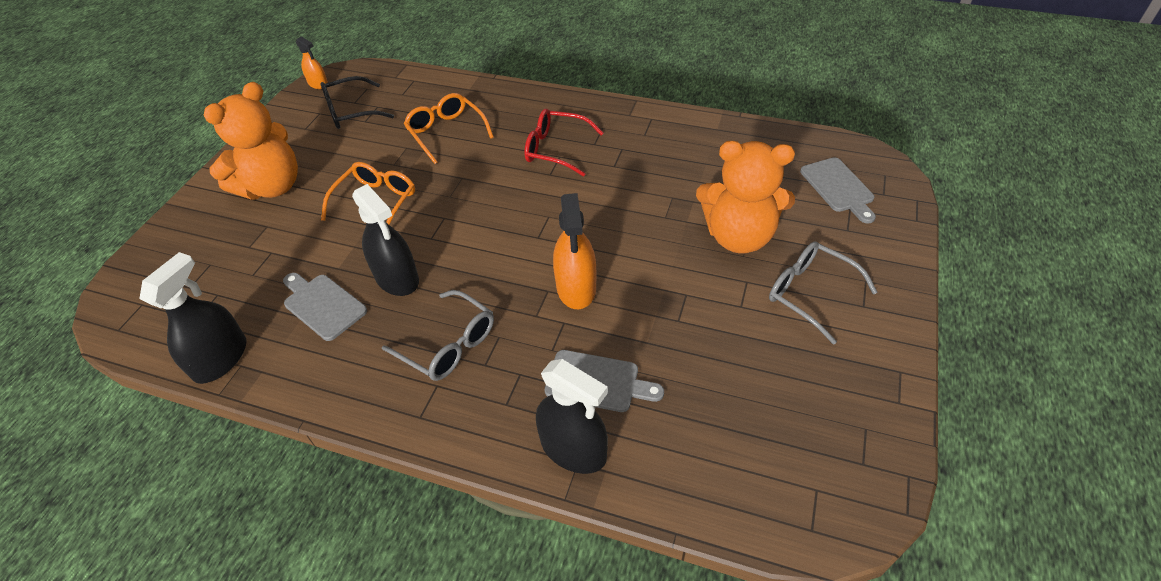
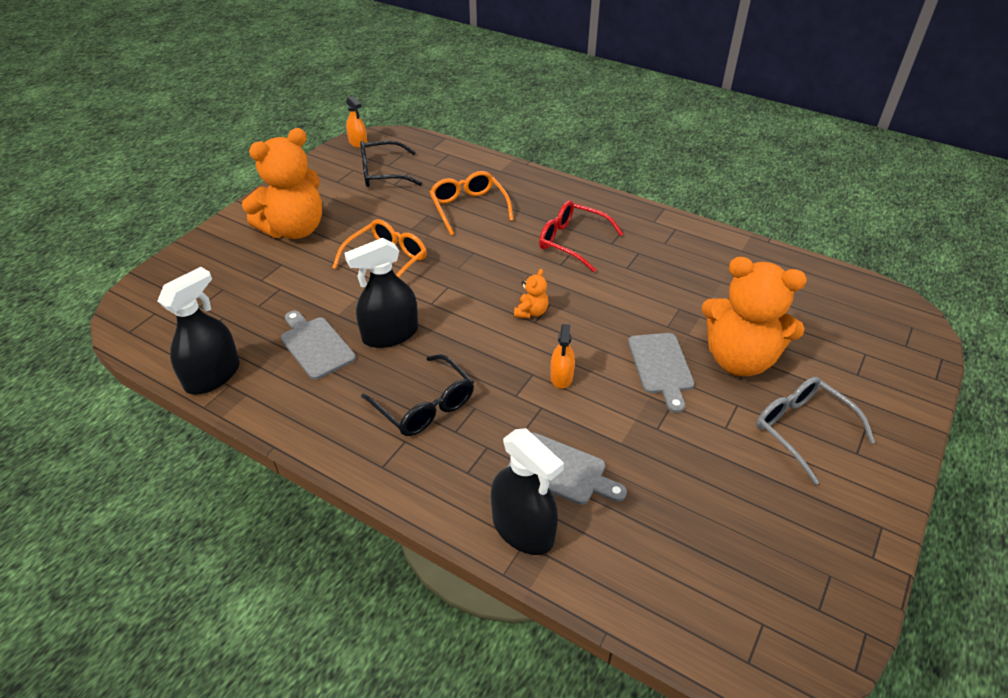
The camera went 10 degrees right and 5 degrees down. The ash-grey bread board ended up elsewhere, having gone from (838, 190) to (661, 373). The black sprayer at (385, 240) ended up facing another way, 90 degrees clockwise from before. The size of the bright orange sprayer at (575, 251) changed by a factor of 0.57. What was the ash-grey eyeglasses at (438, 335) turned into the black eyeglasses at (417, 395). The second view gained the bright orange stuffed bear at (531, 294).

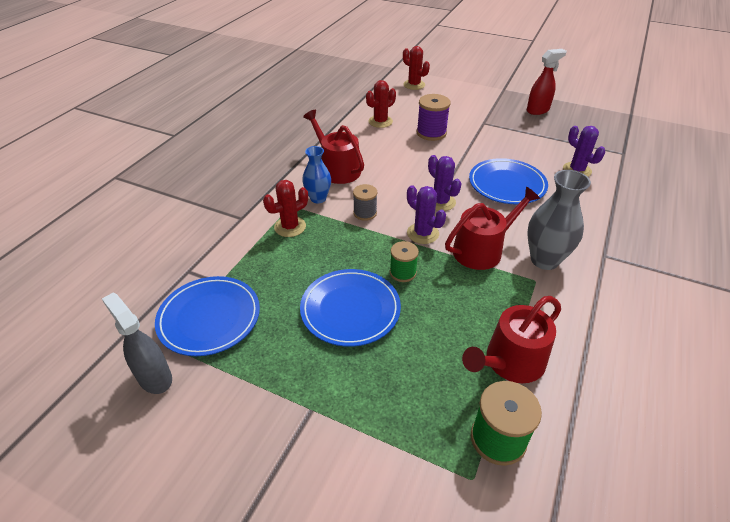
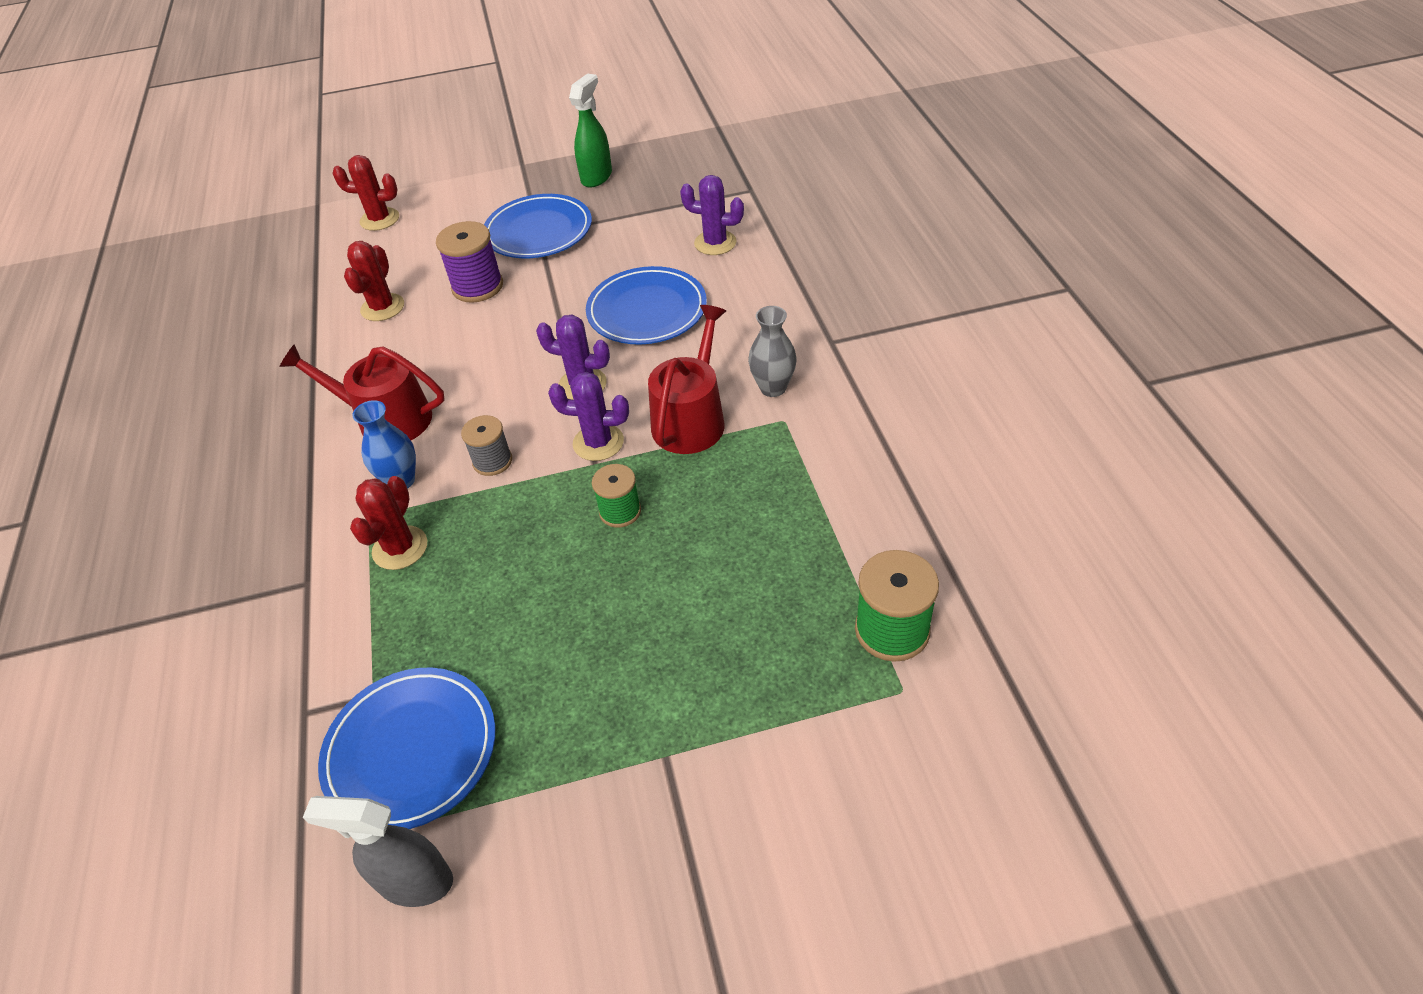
The camera went 35 degrees left and 5 degrees up. What was the red sprayer at (547, 82) turned into the green sprayer at (590, 130). The size of the ash-grey flower vase at (559, 220) changed by a factor of 0.64. The royal blue dinner plate ended up elsewhere, having gone from (350, 308) to (538, 226). The second view lost the red sprinkling can at (511, 339).

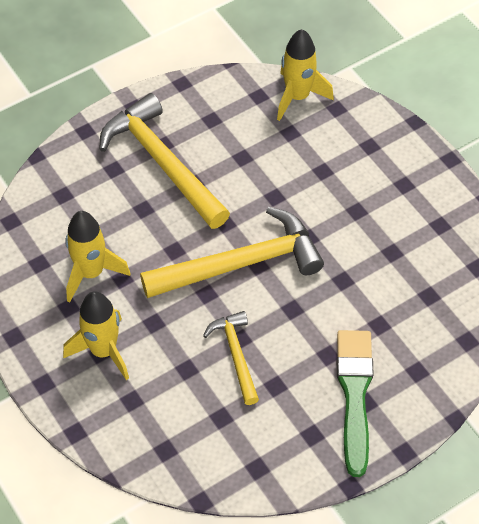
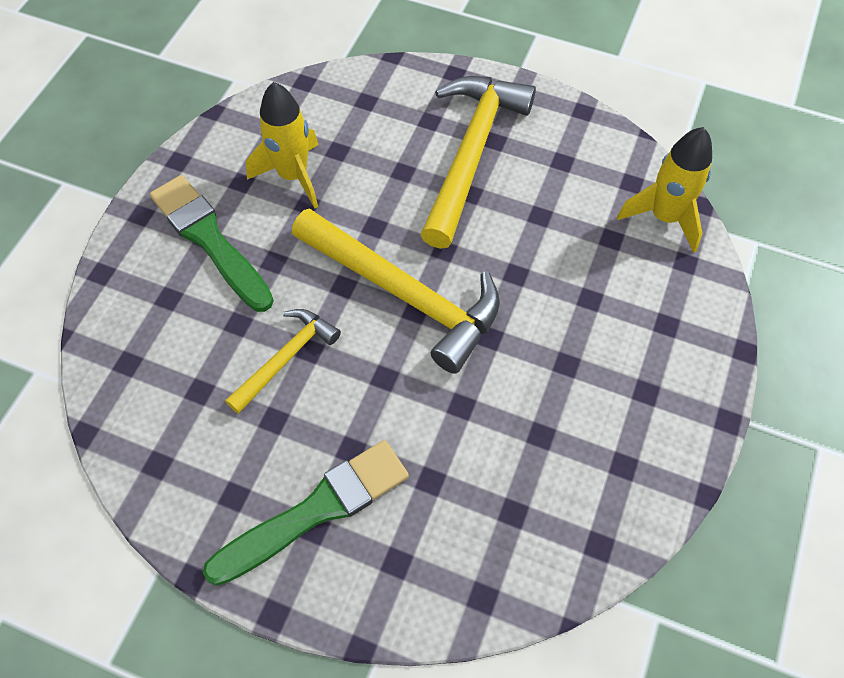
The camera went 55 degrees right and 5 degrees up. Where the bright yellow toy rocket stood at (96, 335), the green paintbrush came to stand at (212, 243).

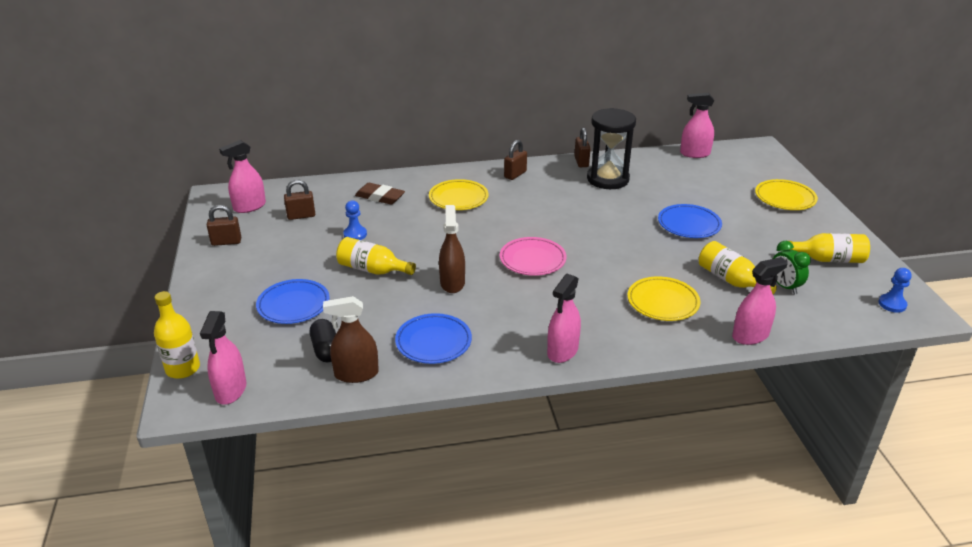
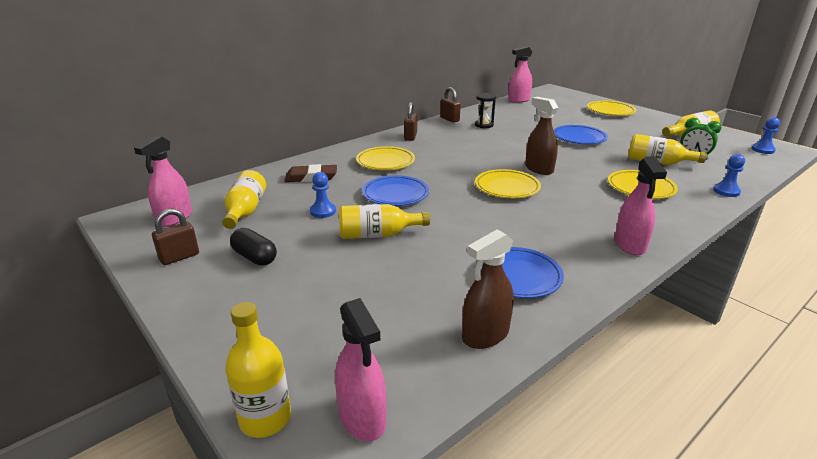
The camera went 30 degrees left and 5 degrees down. The size of the black sand timer at (611, 148) changed by a factor of 0.51. Where the russet lock stood at (299, 200), the bright yellow flask came to stand at (244, 199). The russet sprayer ended up elsewhere, having gone from (452, 249) to (541, 136). What was the rose-pink dinner plate at (533, 256) turned into the bright yellow dinner plate at (508, 183). Where the rose-pink sprayer stood at (760, 301), the royal blue chess pawn came to stand at (729, 175). The royal blue dinner plate ended up elsewhere, having gone from (293, 301) to (395, 190). The black capsule ended up elsewhere, having gone from (323, 340) to (253, 247).

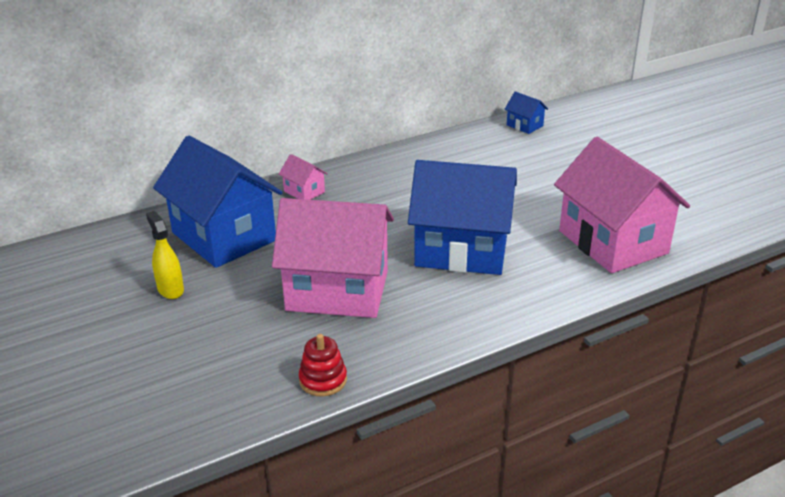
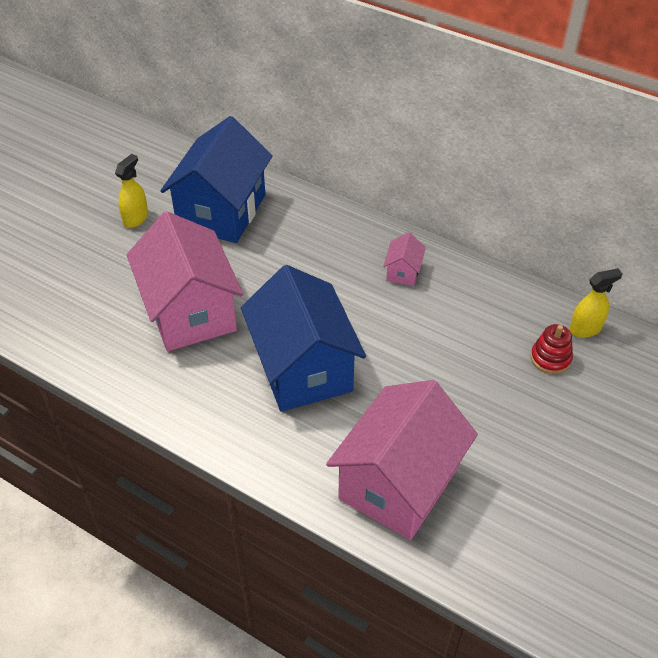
The camera went 60 degrees right and 15 degrees up. Where the royal blue cottage stood at (526, 112), the bright yellow sprayer came to stand at (595, 303). The rose-pink cottage ended up elsewhere, having gone from (303, 177) to (404, 259). The red ring stacker ended up elsewhere, having gone from (323, 365) to (552, 349).

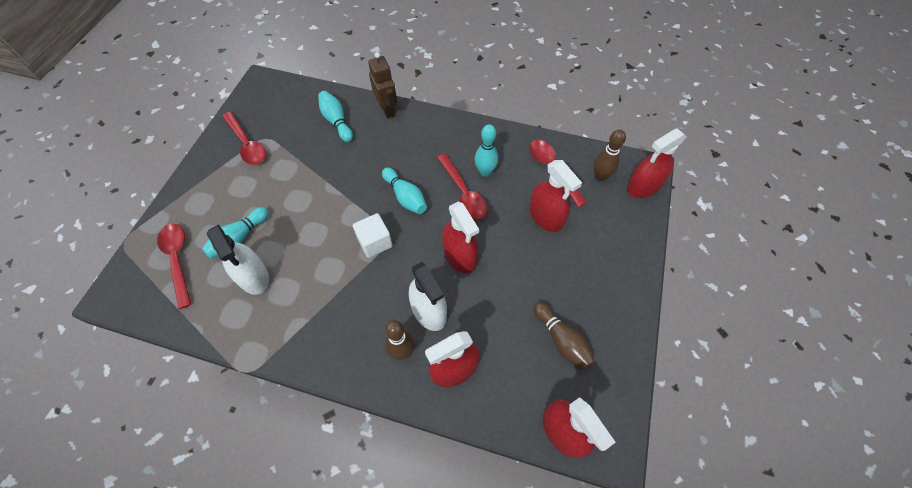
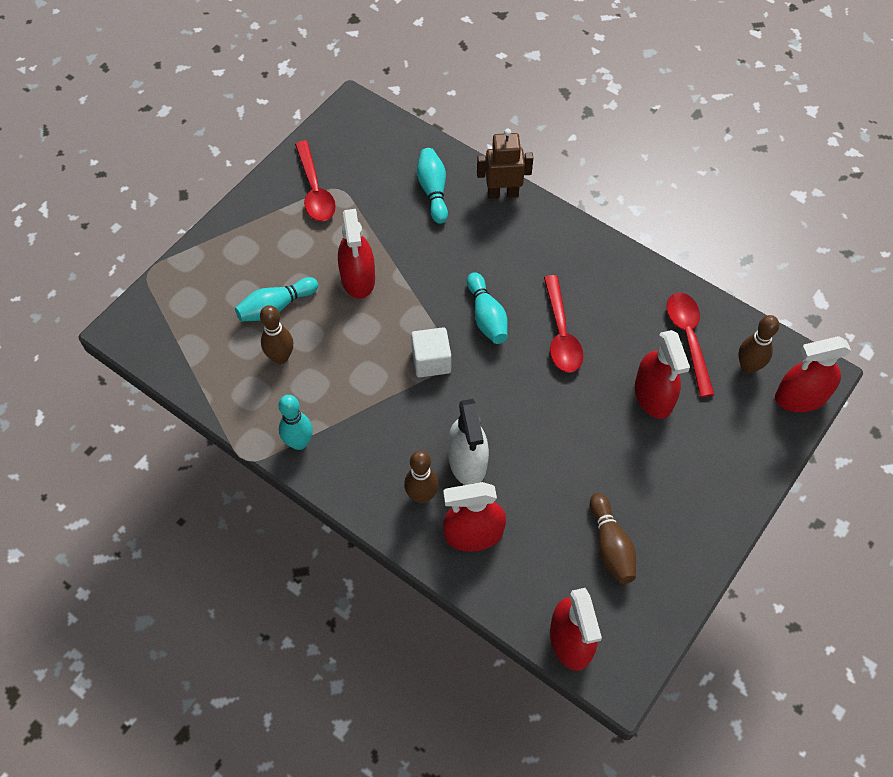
The camera went 20 degrees right and 0 degrees up. The russet toy robot at (382, 85) ended up facing another way, 90 degrees counterclockwise from before. The teal bowling pin ended up elsewhere, having gone from (486, 150) to (296, 422). The red sprayer ended up elsewhere, having gone from (460, 237) to (356, 254). The second view lost the red tablespoon at (174, 266). Where the snow-white sprayer stood at (238, 259), the russet bowling pin came to stand at (276, 334).

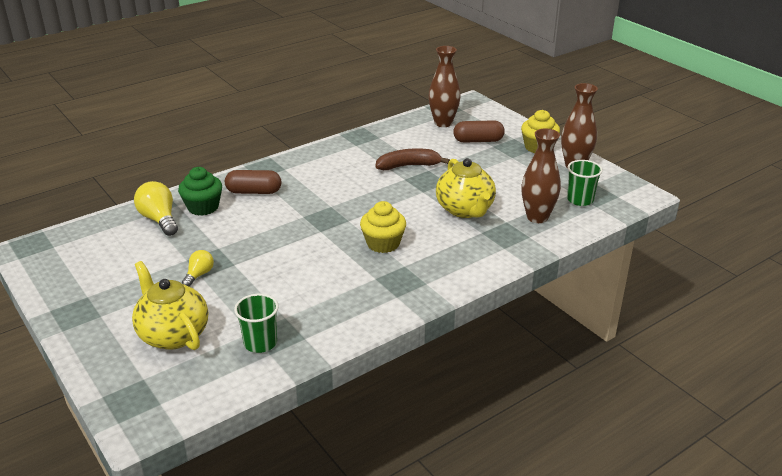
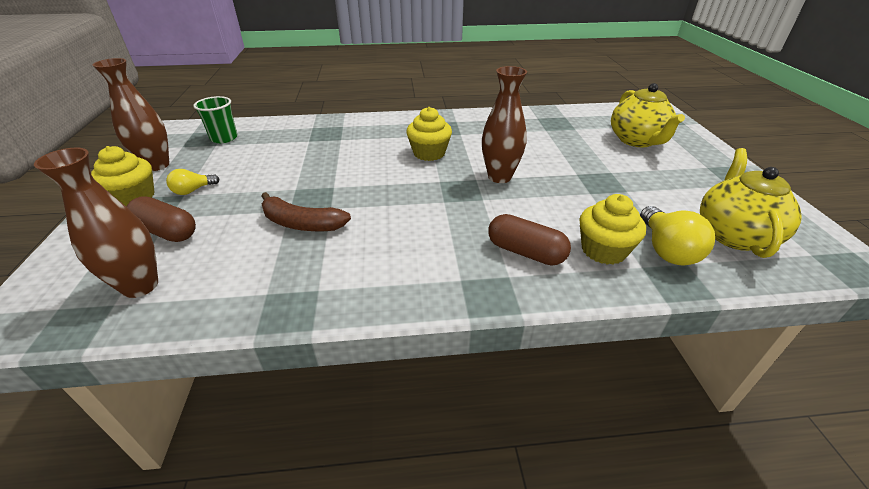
The camera went 150 degrees left and 5 degrees up. The russet flower vase ended up elsewhere, having gone from (541, 176) to (504, 124). The bright yellow teapot ended up elsewhere, having gone from (466, 188) to (751, 203). What was the green fairy cake at (200, 191) turned into the bright yellow fairy cake at (612, 229). The bright yellow bulb ended up elsewhere, having gone from (198, 268) to (192, 182). The second view lost the green beaker at (256, 323).

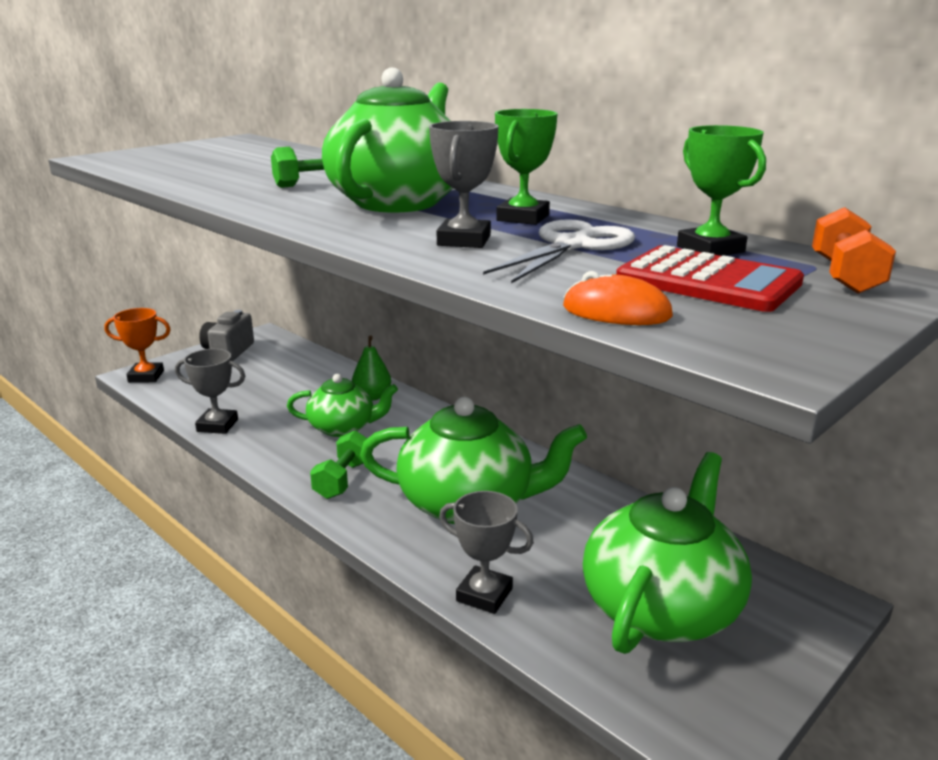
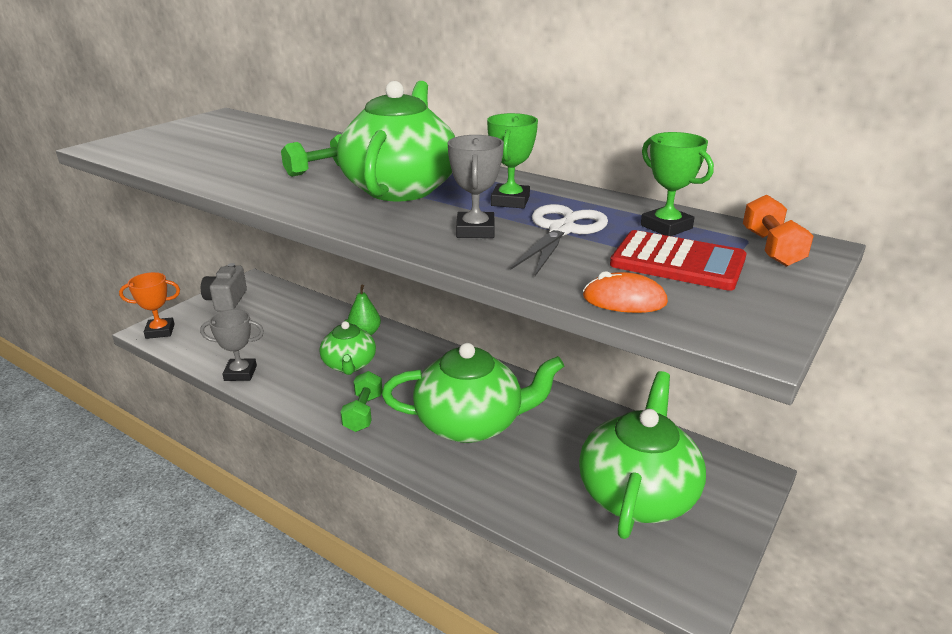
The camera went 10 degrees left and 5 degrees up. The green teapot at (342, 405) ended up facing another way, 90 degrees clockwise from before. The second view lost the ash-grey trophy at (486, 552).

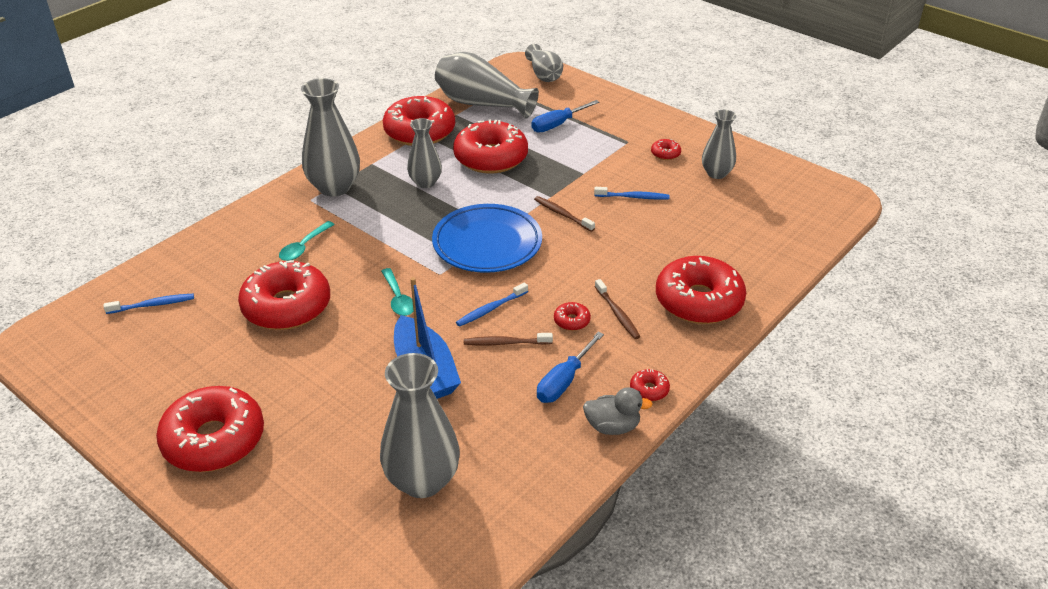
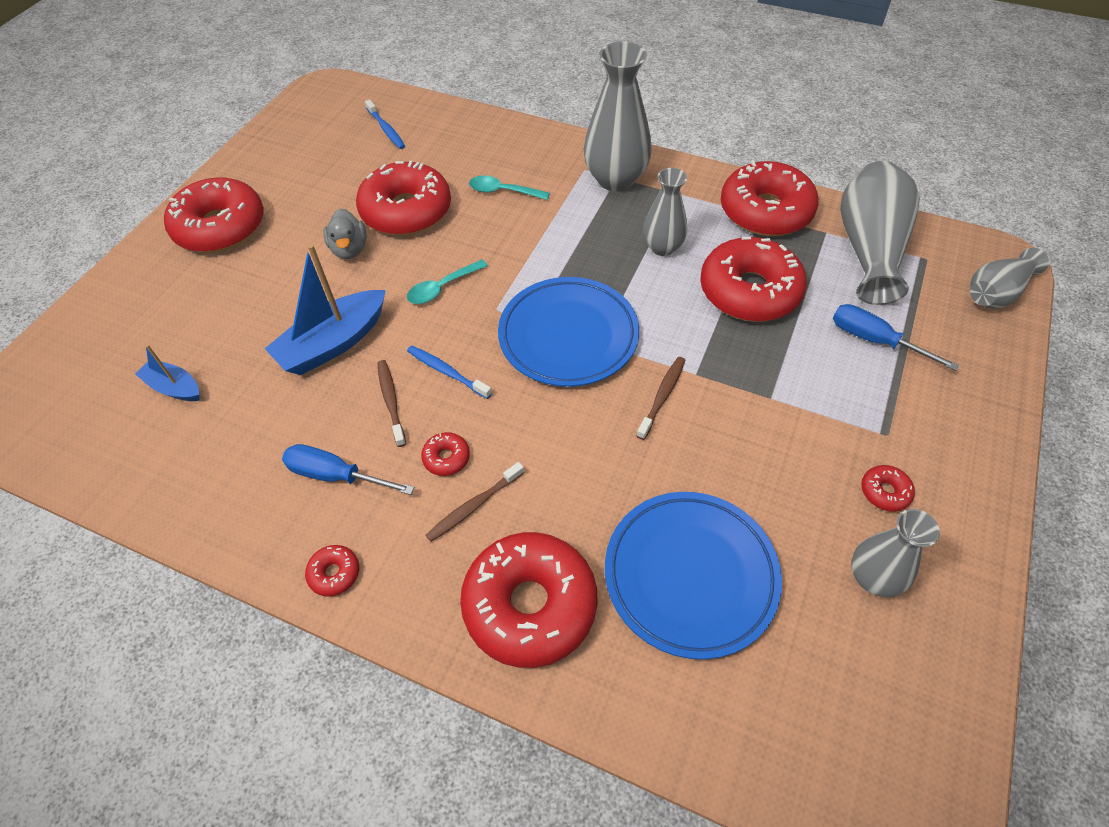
The camera went 75 degrees right and 15 degrees up. The second view lost the royal blue dental brush at (631, 193). Where the ash-grey flower vase stood at (420, 425), the royal blue toy boat came to stand at (167, 373). The ash-grey duck ended up elsewhere, having gone from (618, 411) to (345, 233). The second view gained the royal blue dinner plate at (693, 576).

